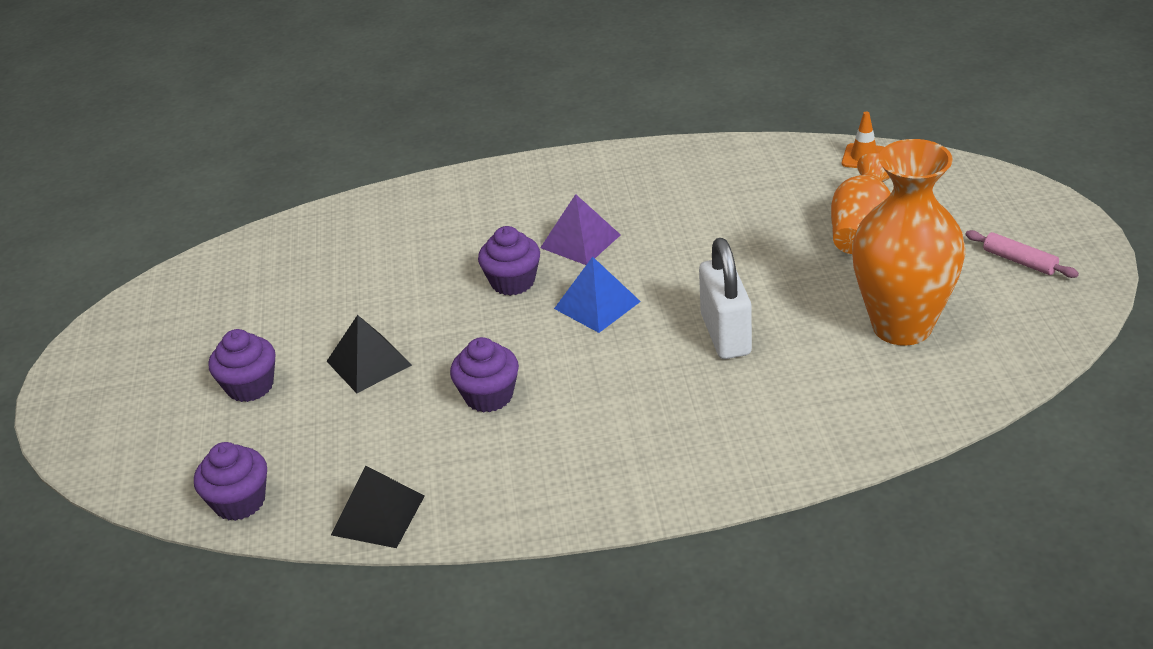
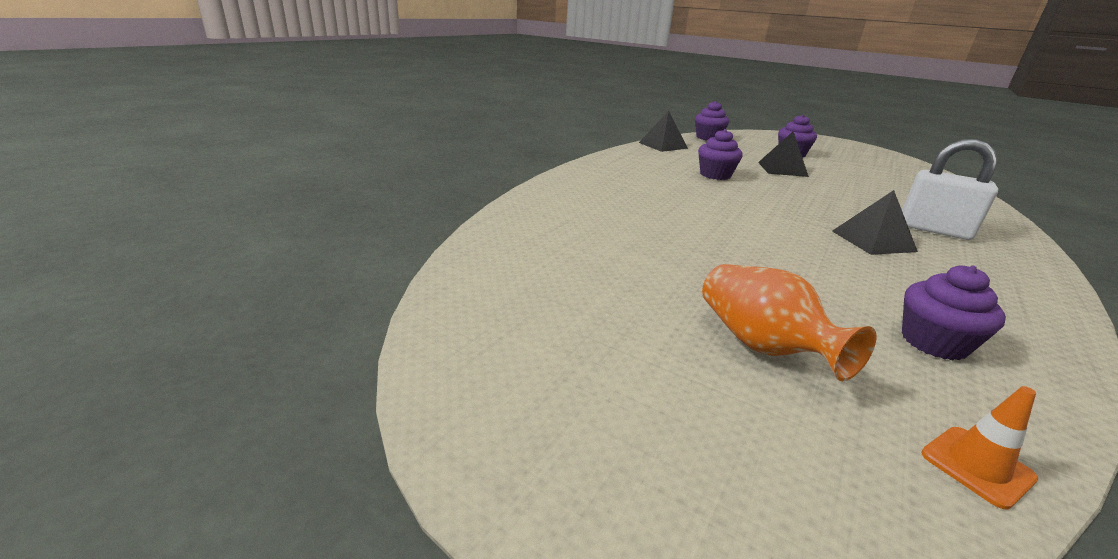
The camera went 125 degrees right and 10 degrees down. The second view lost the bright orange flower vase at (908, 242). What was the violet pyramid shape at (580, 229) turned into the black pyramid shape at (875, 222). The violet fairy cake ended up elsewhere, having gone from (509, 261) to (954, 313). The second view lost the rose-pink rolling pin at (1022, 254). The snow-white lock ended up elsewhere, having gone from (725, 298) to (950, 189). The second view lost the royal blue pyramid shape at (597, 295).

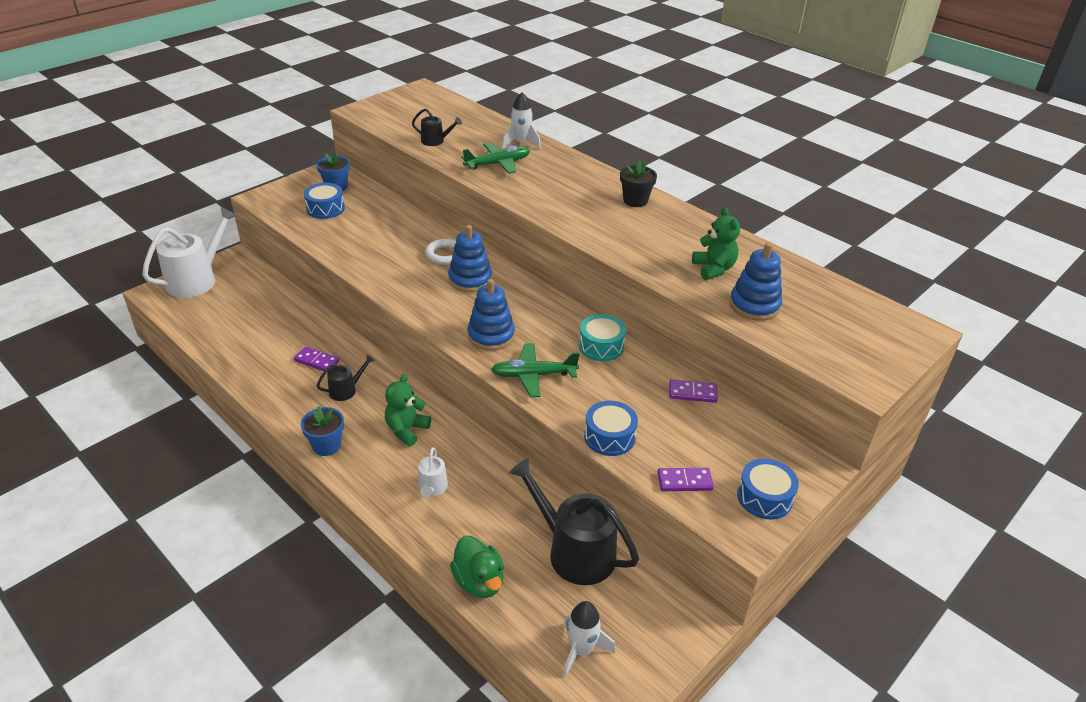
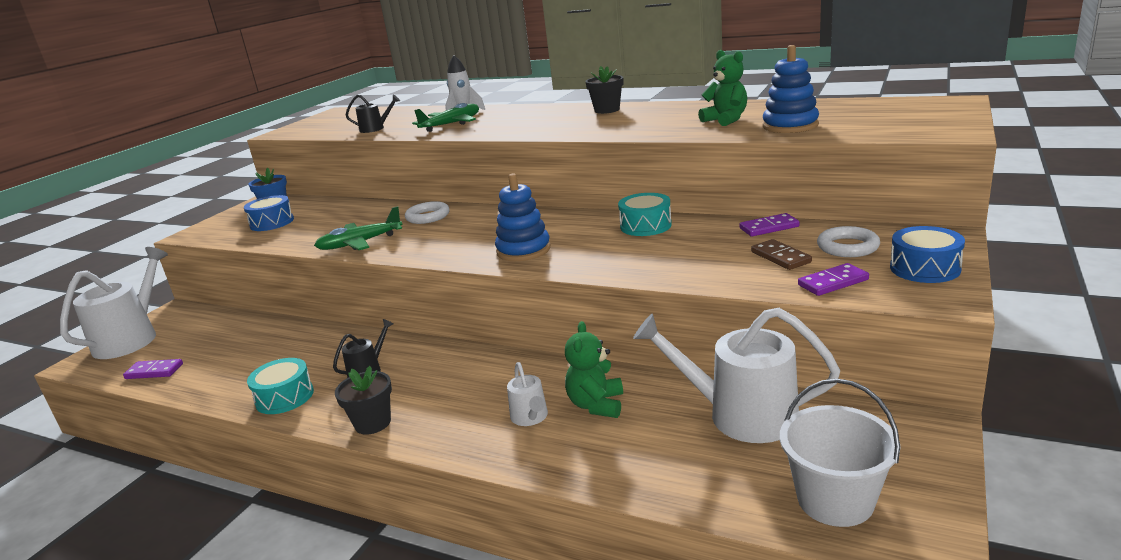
The camera went 15 degrees left and 15 degrees down. The second view lost the royal blue ring stacker at (470, 258). The green aeroplane ended up elsewhere, having gone from (535, 370) to (358, 228). The violet domino piece ended up elsewhere, having gone from (316, 359) to (153, 369). The green stuffed bear ended up elsewhere, having gone from (408, 410) to (594, 369). The second view lost the royal blue drum at (611, 428). What was the royal blue potted plant at (322, 431) turned into the black potted plant at (363, 400). What was the black sprinkling can at (574, 521) turned into the snow-white sprinkling can at (736, 375). The second view lost the green duck at (477, 567). Where the snow-white toy rocket stood at (589, 639), the snow-white sand bucket came to stand at (840, 453). The second view gained the snow-white torus at (848, 241). The second view gained the russet domino piece at (781, 254). The second view gained the teal drum at (280, 386).

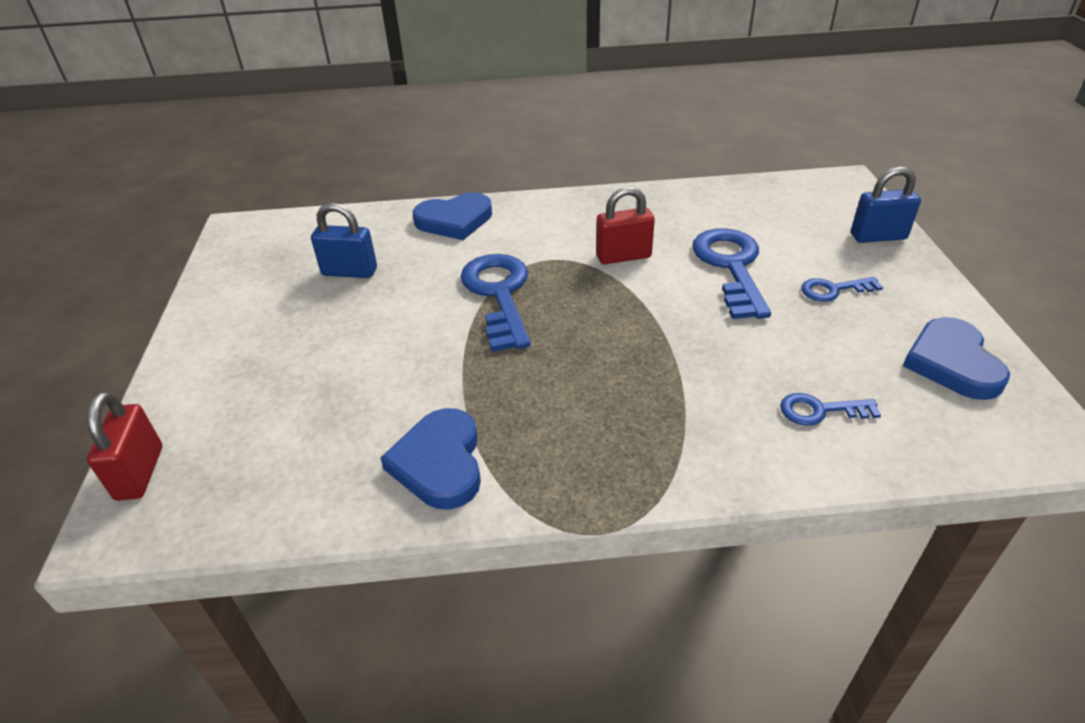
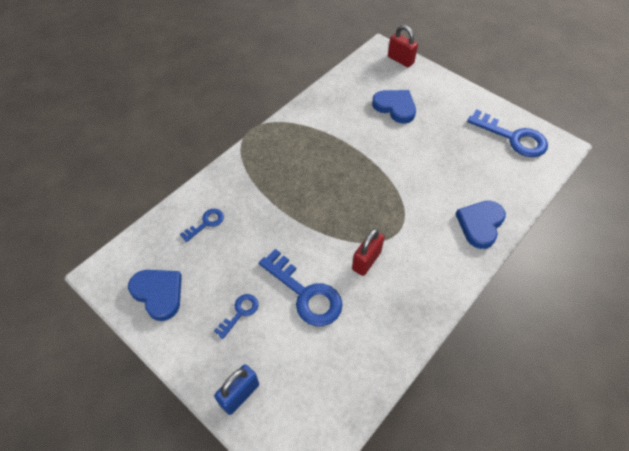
The camera went 135 degrees right and 15 degrees up. The second view lost the royal blue lock at (344, 240). The royal blue key ended up elsewhere, having gone from (495, 303) to (507, 133). The royal blue heart ended up elsewhere, having gone from (431, 459) to (394, 107).

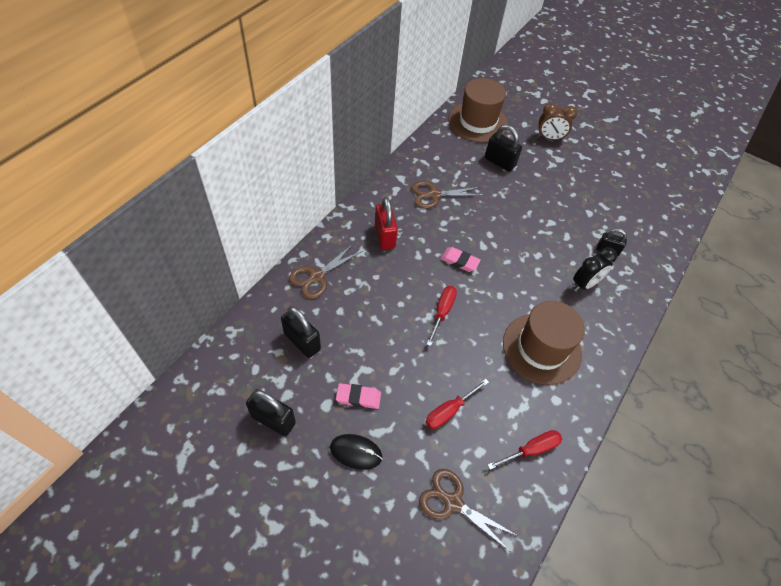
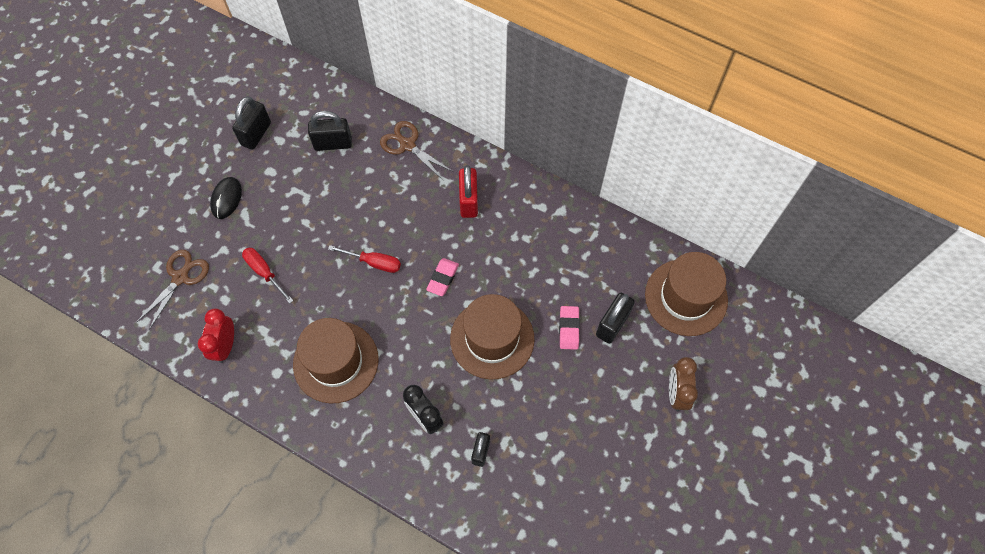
The camera went 90 degrees right and 10 degrees up. The second view lost the russet shears at (447, 195). The red lock at (386, 223) ended up facing another way, 75 degrees counterclockwise from before. The black lock at (301, 332) ended up facing another way, 45 degrees clockwise from before. The rose-pink gum eraser ended up elsewhere, having gone from (358, 396) to (569, 328). Where the red hand screwdriver stood at (525, 450), the red alarm clock came to stand at (216, 336). The second view gained the russet top hat at (492, 336).

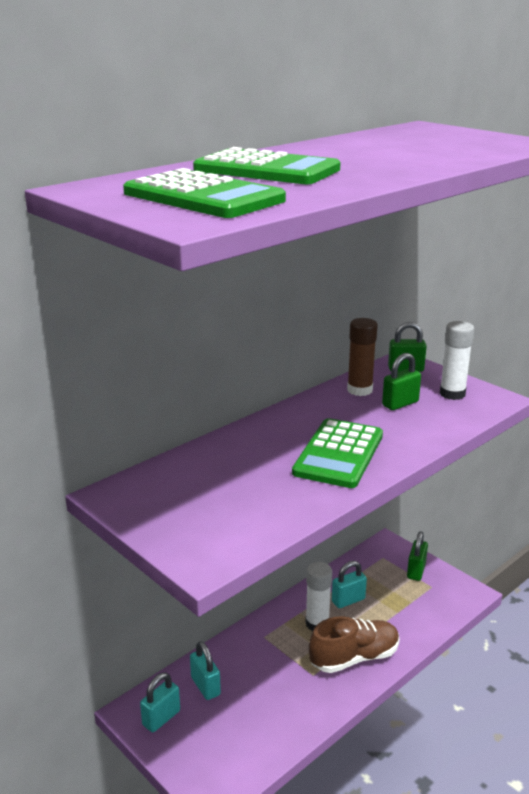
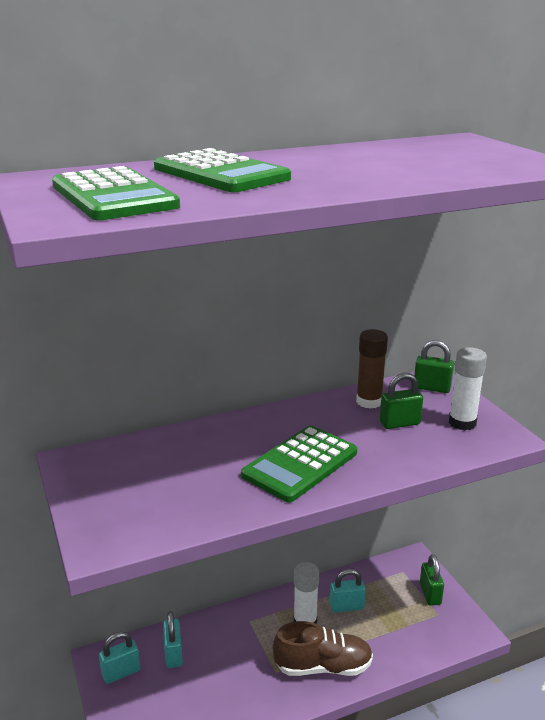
The camera went 20 degrees right and 0 degrees up. The green lock at (417, 556) ended up facing another way, 45 degrees counterclockwise from before.

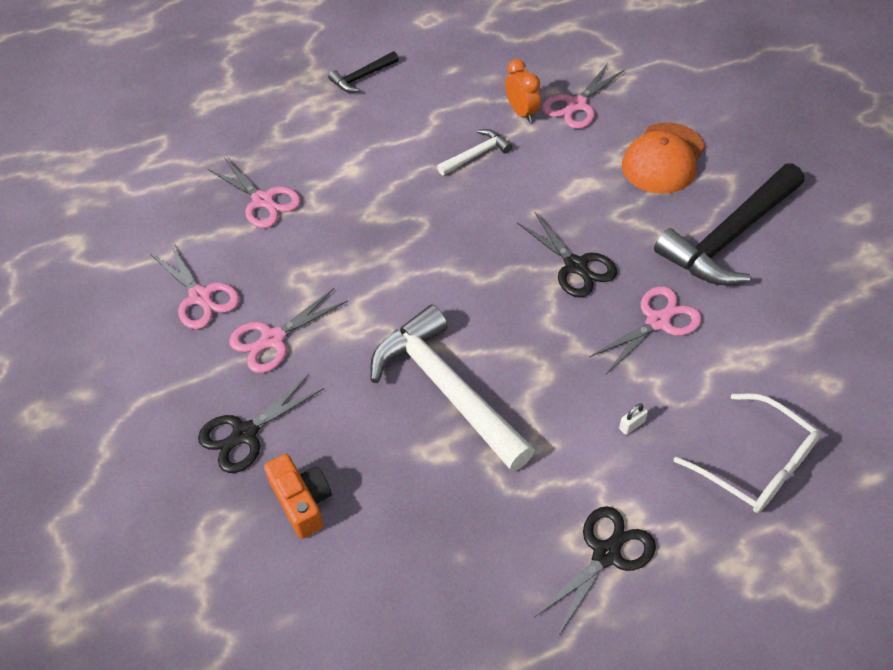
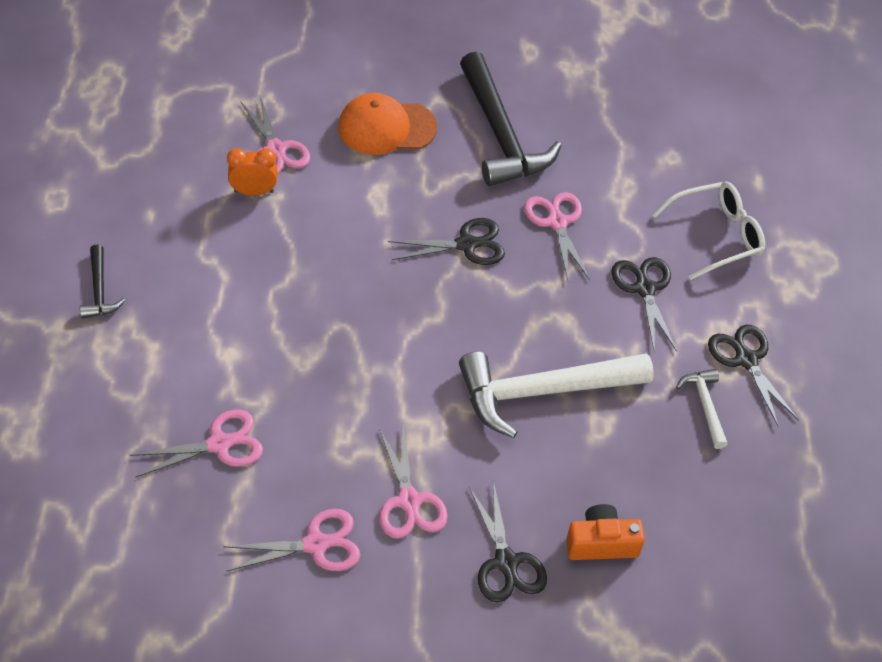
The camera went 70 degrees left and 0 degrees up. The bright orange cap at (663, 158) ended up facing another way, 120 degrees clockwise from before. The snow-white hammer ended up elsewhere, having gone from (474, 152) to (702, 409). Where the snow-white lock stood at (633, 419), the black shears came to stand at (644, 305).

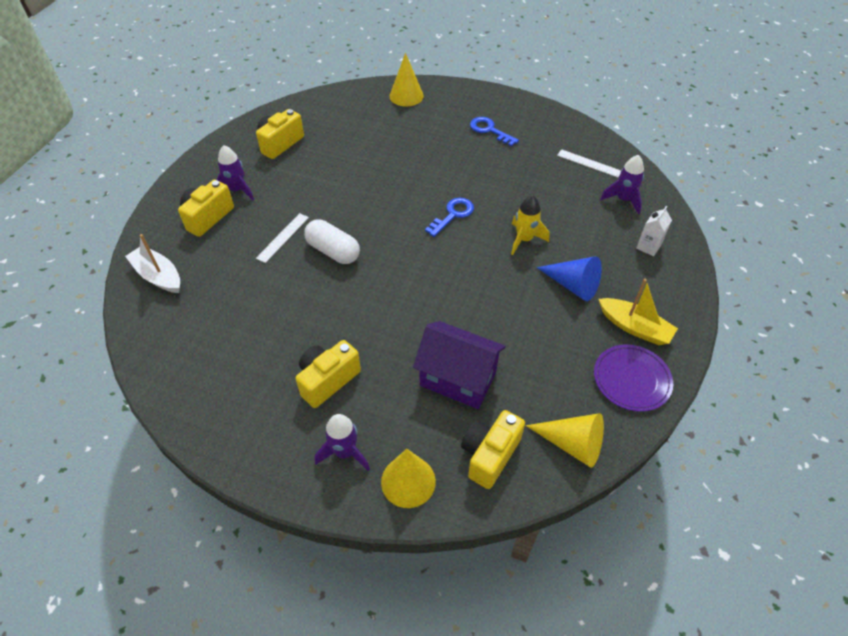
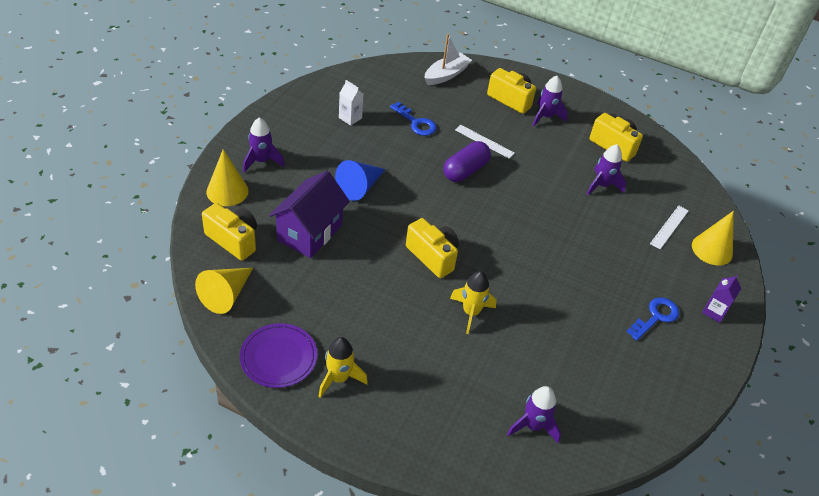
The camera went 90 degrees right and 5 degrees down. The snow-white straightedge ended up elsewhere, having gone from (589, 163) to (669, 227). The royal blue key ended up elsewhere, having gone from (449, 217) to (413, 119). The snow-white milk carton ended up elsewhere, having gone from (654, 231) to (351, 103). What was the snow-white capsule at (332, 241) turned into the violet capsule at (467, 161). The royal blue solid cone ended up elsewhere, having gone from (569, 278) to (360, 180). Where the bright yellow toy boat stood at (638, 312), the bright yellow toy rocket came to stand at (343, 367). The bright yellow compact camera ended up elsewhere, having gone from (328, 374) to (432, 248). The second view gained the violet toy rocket at (606, 170). The second view gained the violet milk carton at (721, 298).

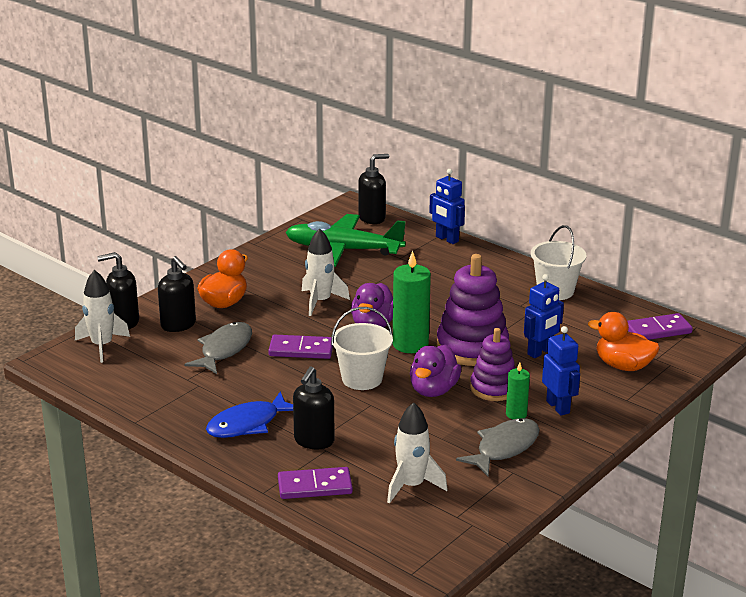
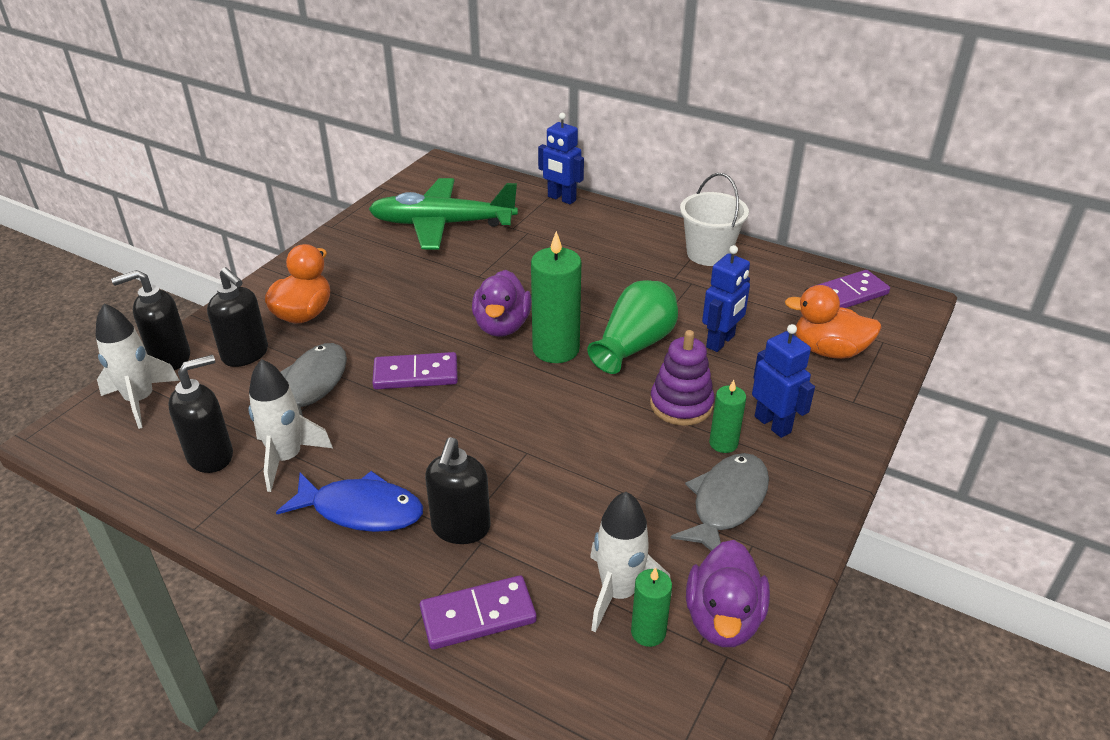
The camera went 10 degrees left and 10 degrees up. The black soap dispenser ended up elsewhere, having gone from (373, 189) to (200, 414). The snow-white toy rocket ended up elsewhere, having gone from (326, 272) to (290, 425). Where the violet ring stacker stood at (473, 310), the green flower vase came to stand at (632, 327). The second view lost the snow-white sand bucket at (362, 348). The violet duck ended up elsewhere, having gone from (435, 371) to (728, 593). The royal blue toy fish at (249, 414) ended up facing another way, 120 degrees counterclockwise from before. The second view gained the green pillar candle at (651, 607).

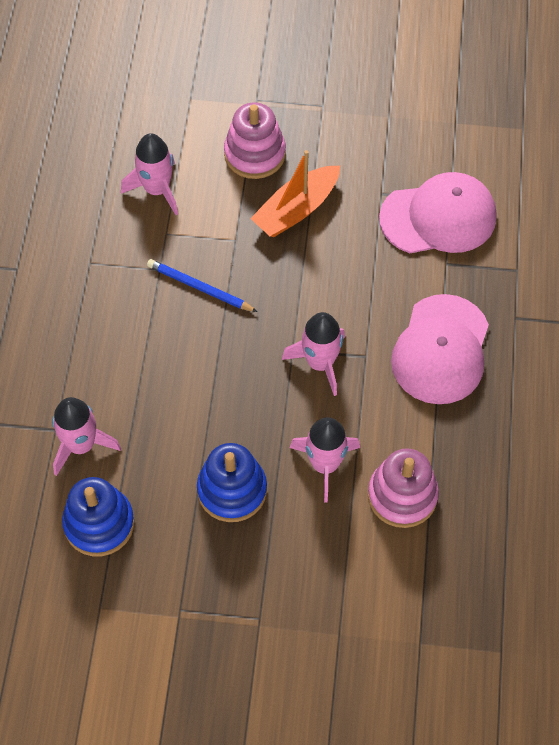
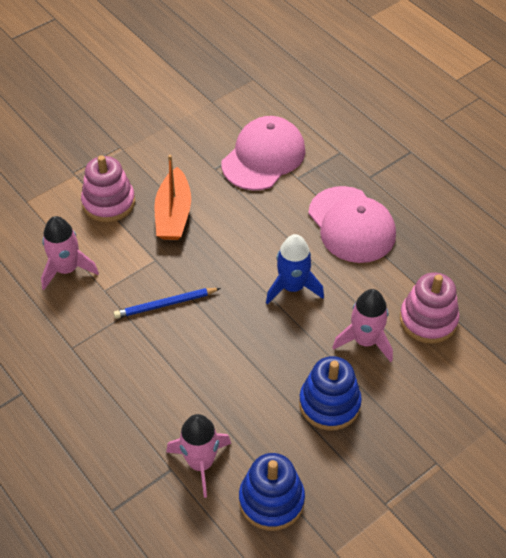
The camera went 45 degrees left and 10 degrees down. What was the rose-pink toy rocket at (313, 354) turned into the royal blue toy rocket at (295, 269).

